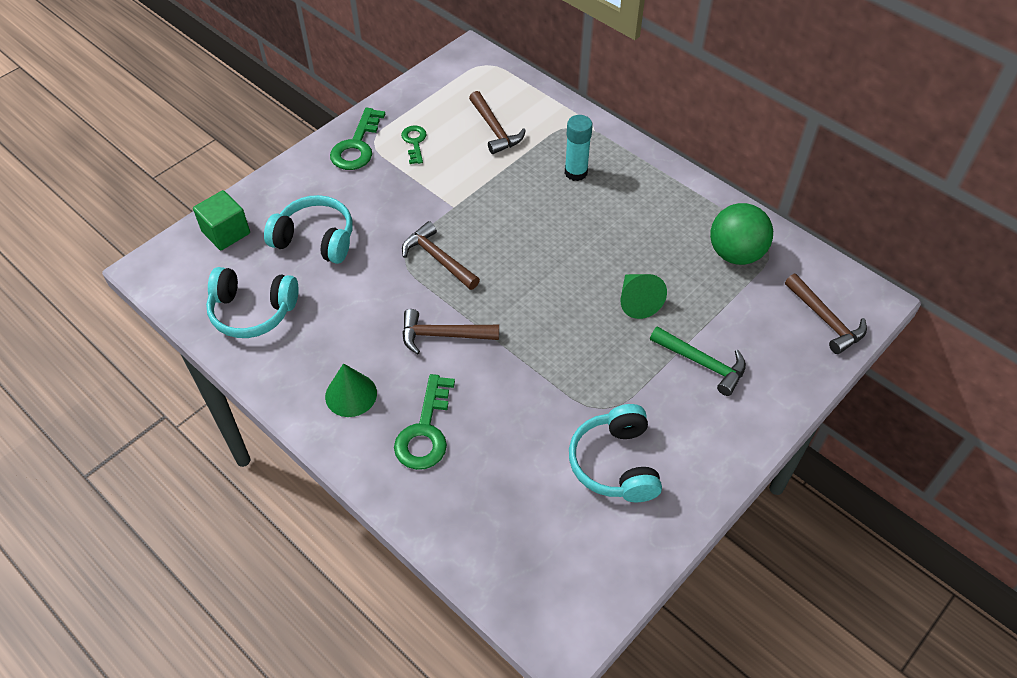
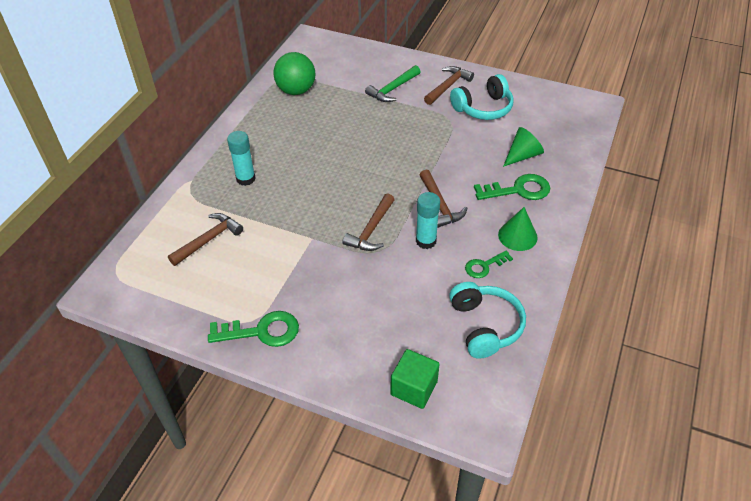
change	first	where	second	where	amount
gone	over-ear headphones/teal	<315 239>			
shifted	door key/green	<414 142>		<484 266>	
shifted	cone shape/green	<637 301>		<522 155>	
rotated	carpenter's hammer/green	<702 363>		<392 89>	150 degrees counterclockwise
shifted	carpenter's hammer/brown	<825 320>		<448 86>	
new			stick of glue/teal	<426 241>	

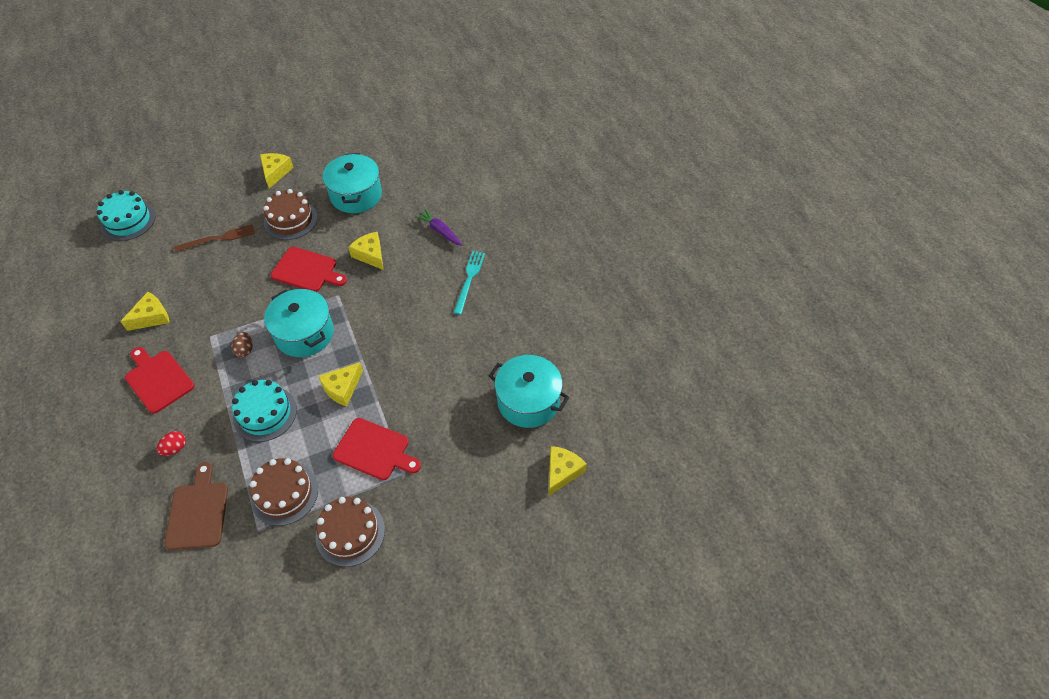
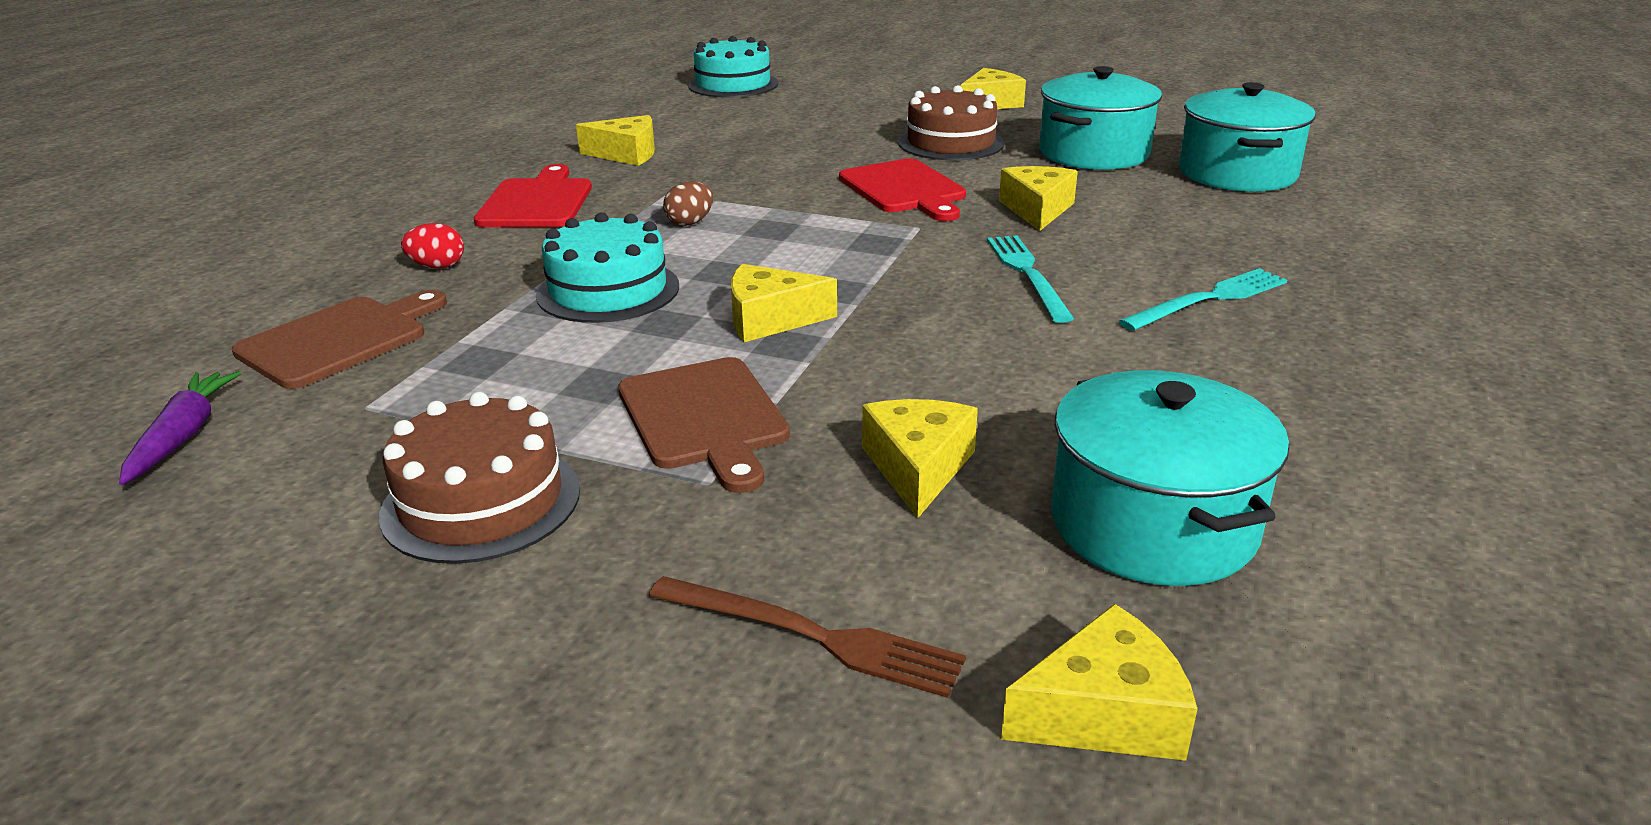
change	first	where	second	where	amount
shifted	fork/brown	<218 238>		<813 636>	
gone	gateau/brown	<284 493>			
shifted	stockpot/teal	<304 334>		<1237 173>	
repainted	chopping board/red	<374 450>	chopping board/brown	<705 418>	
shifted	carrot/royal purple	<440 231>		<183 436>	
new			piece of cheese/golden	<917 468>	
new			fork/teal	<1027 274>	

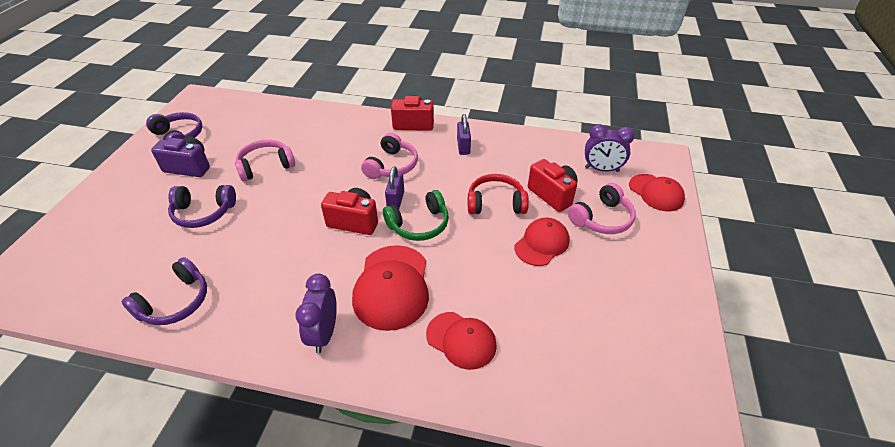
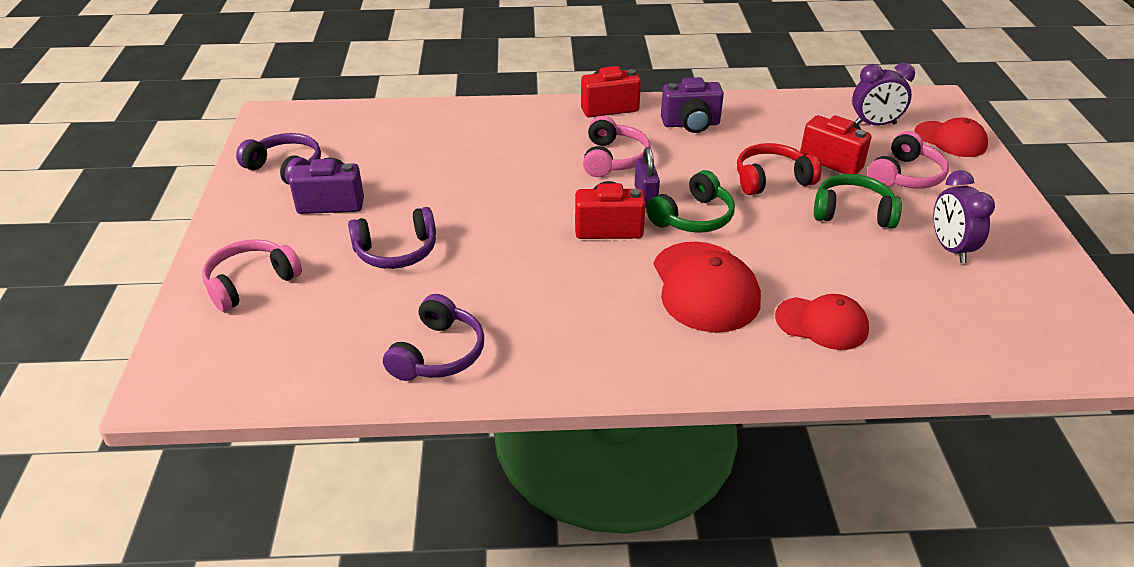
change	first	where	second	where	amount
shifted	over-ear headphones/rosy	<266 166>		<251 283>	
shifted	clock/royal purple	<324 334>		<950 248>	
swapped	lock/royal purple	<463 147>	compact camera/royal purple	<691 124>	
swapped	peaked cap/red	<542 243>	over-ear headphones/green	<852 212>	

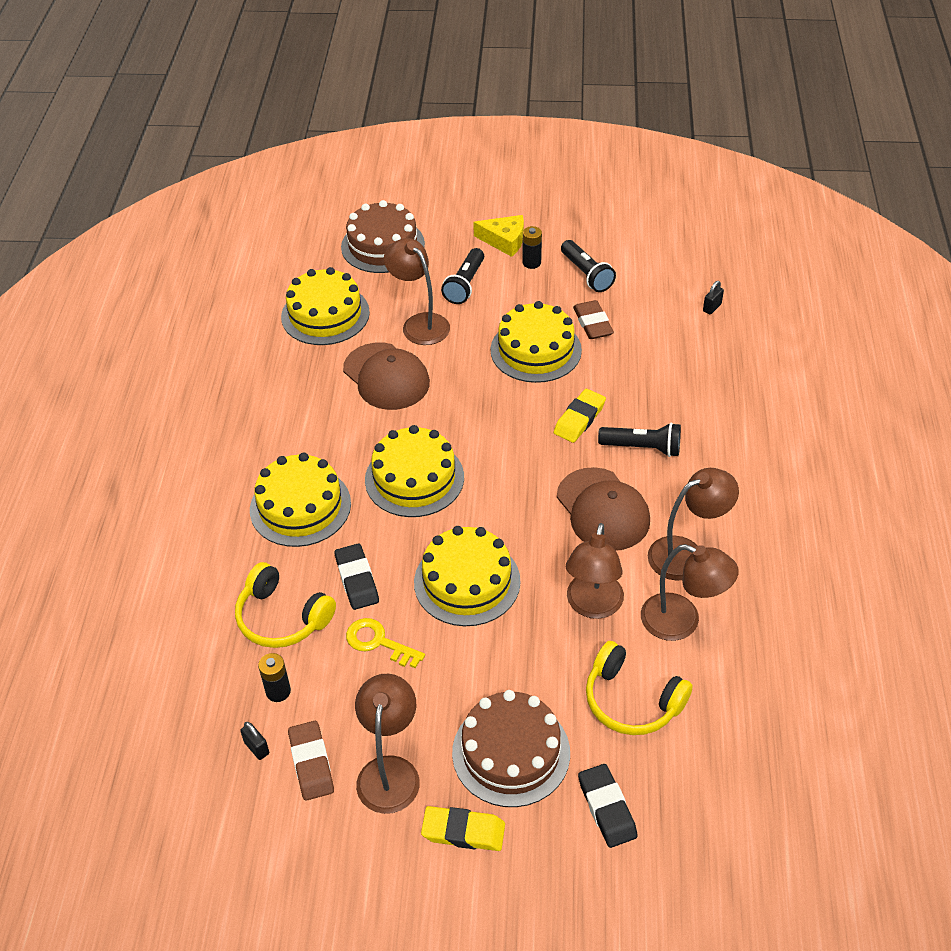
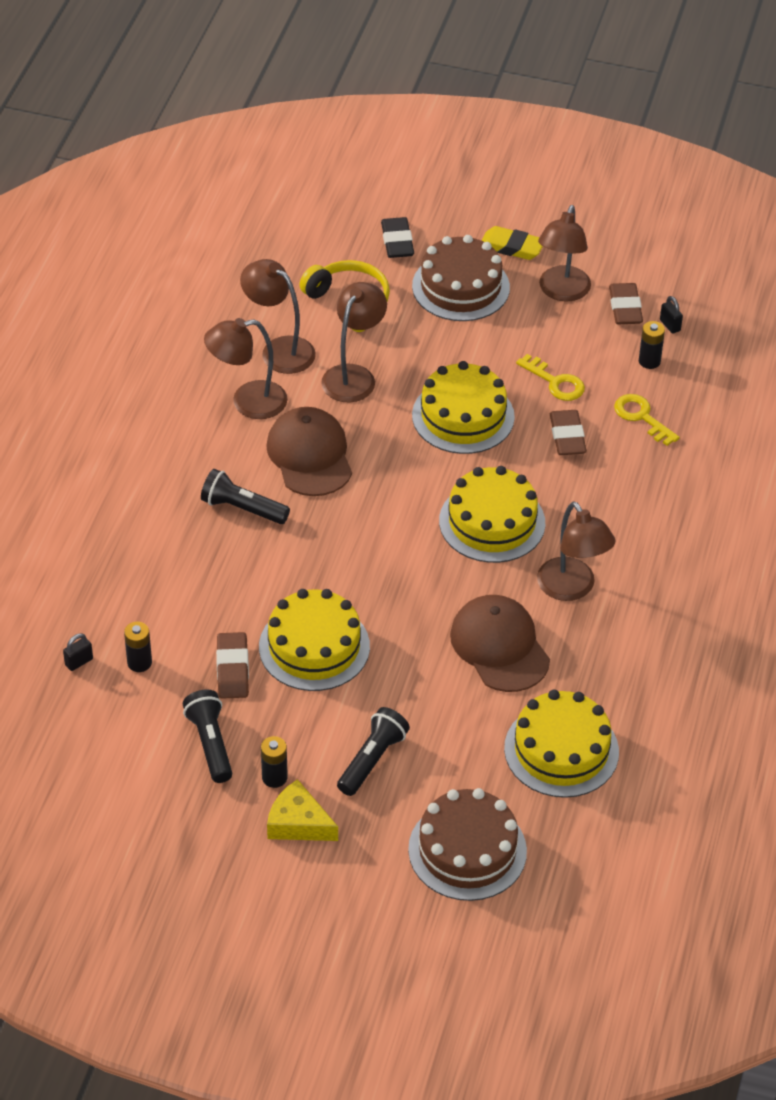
change	first	where	second	where	amount
swapped	over-ear headphones/golden	<282 618>	door key/golden	<641 417>	
gone	gateau/golden	<300 506>			
repainted	pencil eraser/black	<357 580>	pencil eraser/brown	<567 436>	
shifted	desk lamp/brown	<419 323>		<572 588>	
gone	pencil eraser/golden	<579 419>			
new			battery/black	<139 662>	

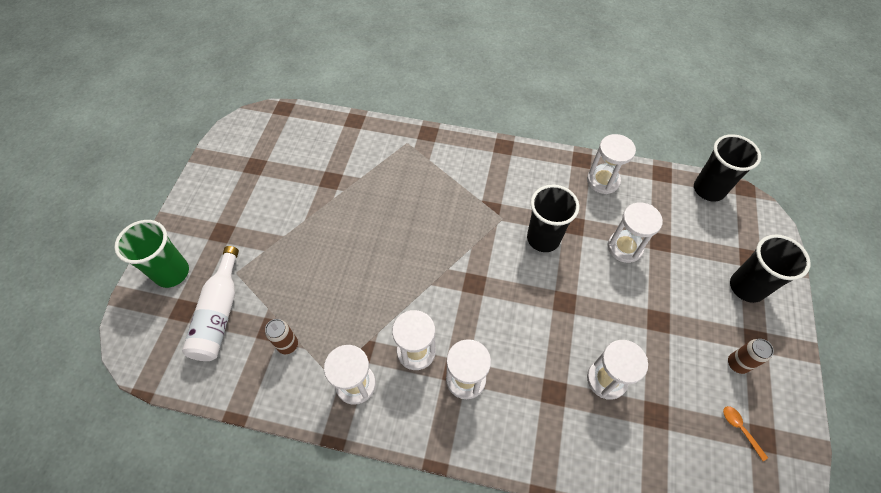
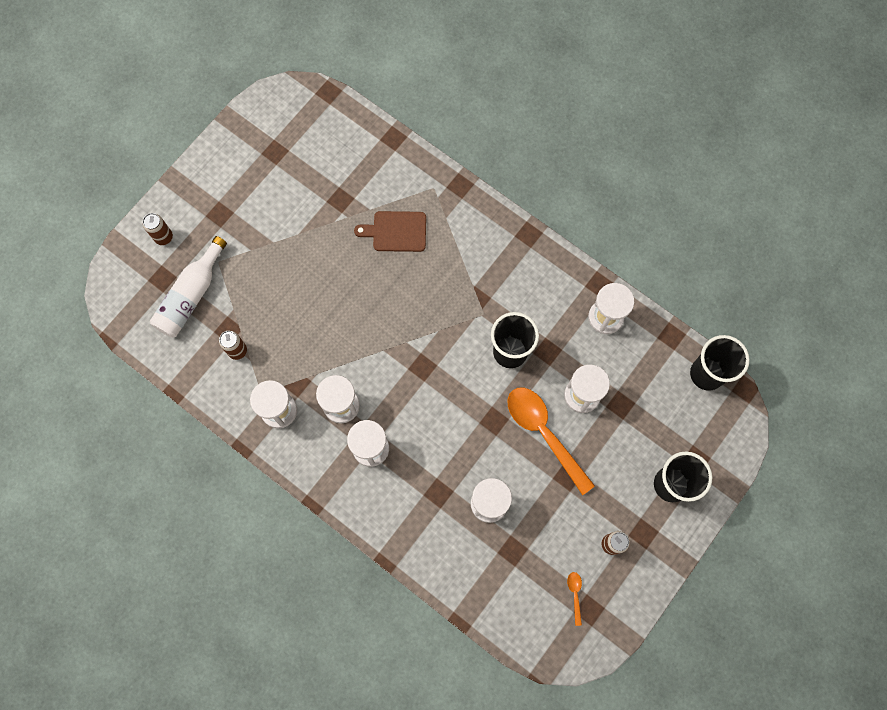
change	first	where	second	where	amount
swapped	cup/green	<172 273>	tin/brown	<164 237>	
new			chopping board/brown	<396 231>	
new			teaspoon/orange-coloured	<544 433>	

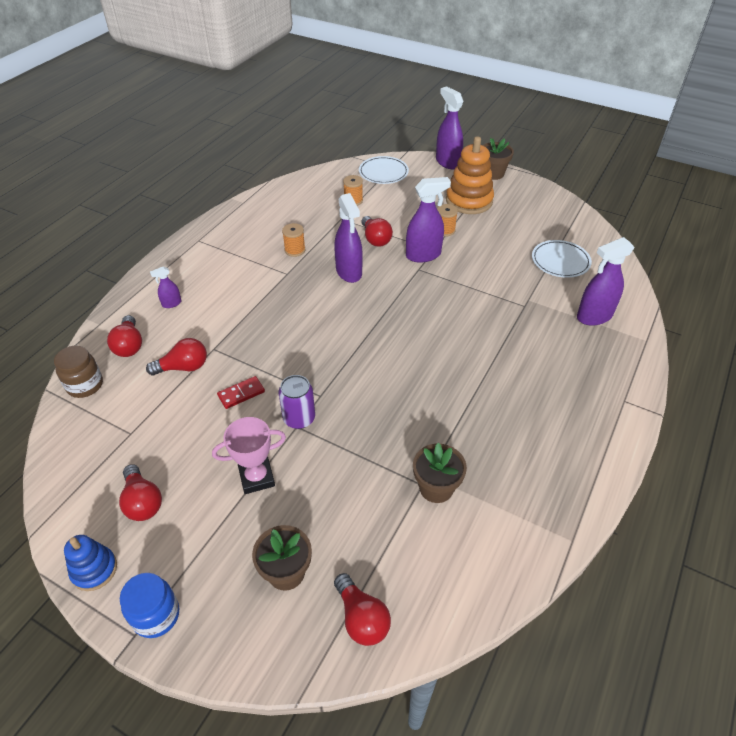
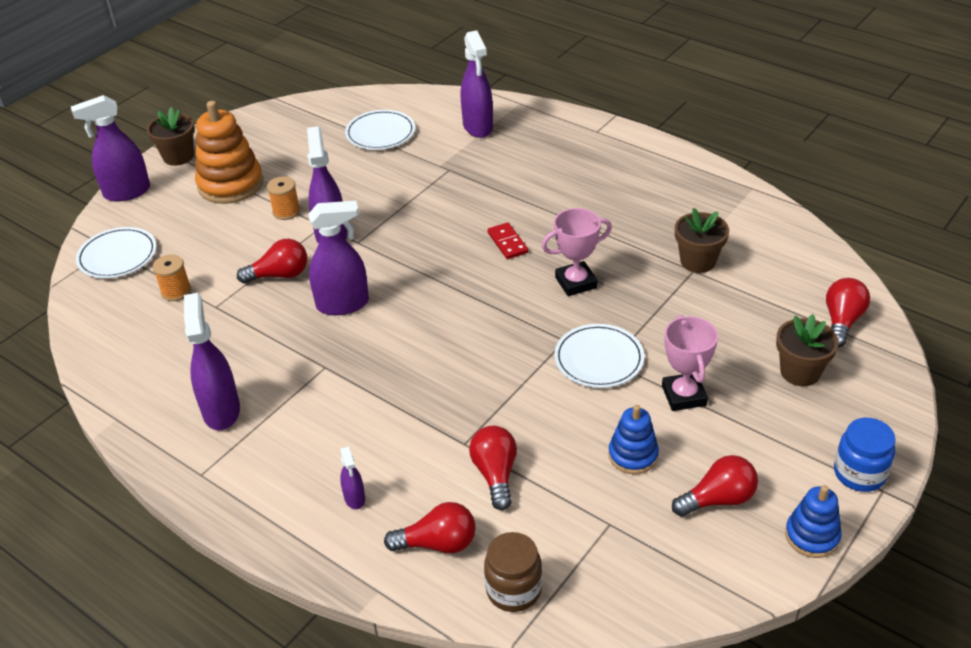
change	first	where	second	where	amount
shifted	domino tile/red	<241 394>		<507 243>	
swapped	tin/royal purple	<299 418>	dinner plate/white	<599 359>	
gone	bobbin/orange-coloured	<295 250>			
rotated	light bulb/red	<361 618>		<842 321>	45 degrees counterclockwise
new			spray cleaner/royal purple	<221 410>	
new			prize cup/rosy	<576 282>	
new			stacking rings/blue	<633 455>	

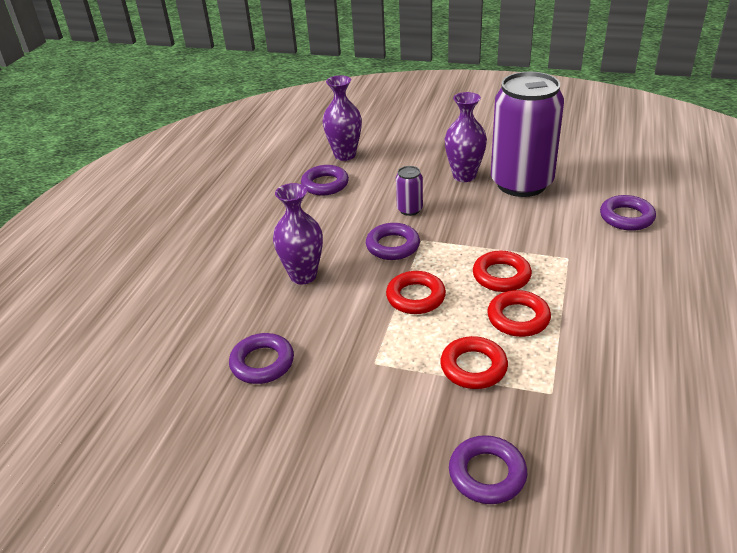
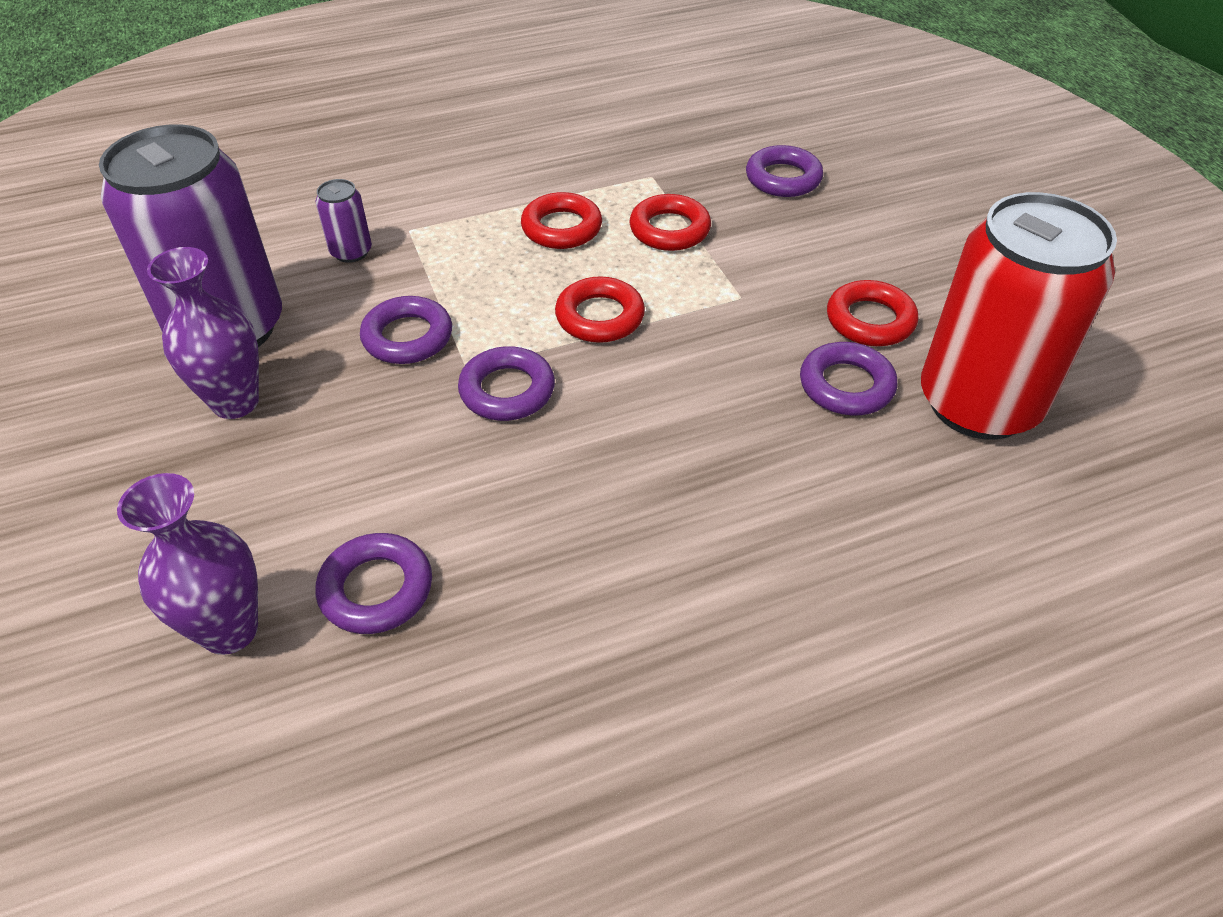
change	first	where	second	where	amount
gone	flower vase/royal purple	<303 276>			
shifted	tin/royal purple	<409 209>		<351 252>	
shifted	hoop/red	<501 276>		<870 320>	
shifted	hoop/royal purple	<626 217>		<407 337>	
new			tin/red	<978 403>	

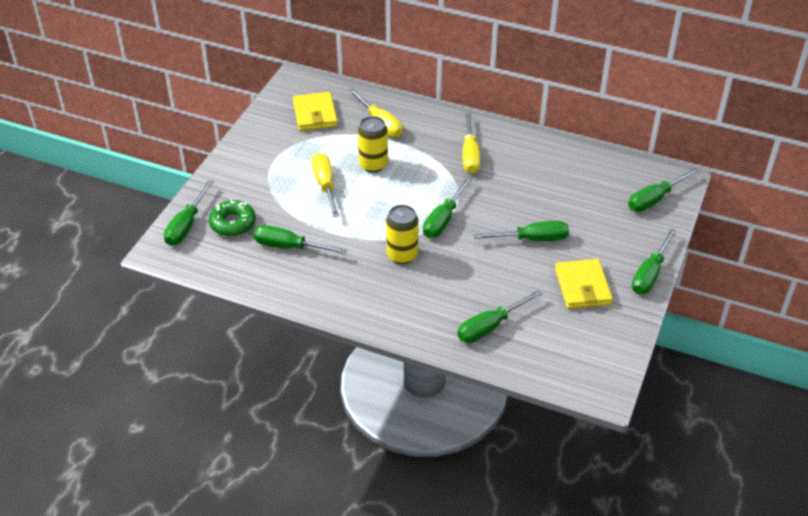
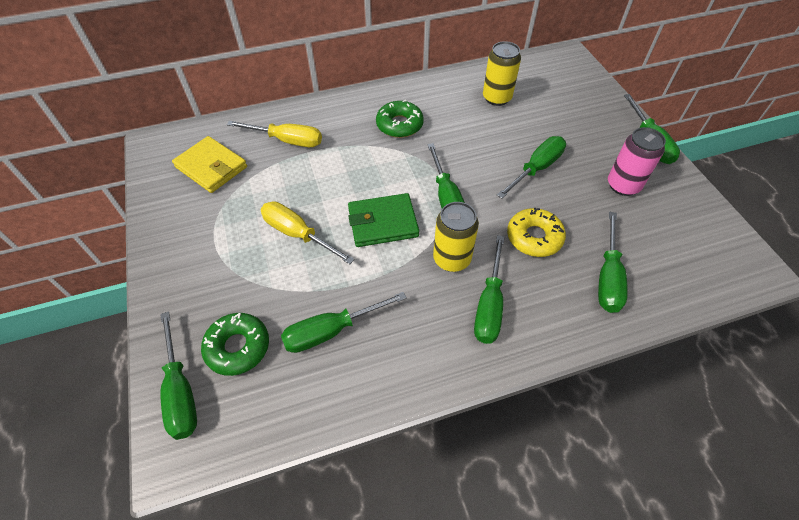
change	first	where	second	where	amount
shifted	tin/golden	<373 165>		<497 98>	
swapped	flat screwdriver/golden	<470 155>	doughnut/green	<399 125>	
swapped	wallet/golden	<582 287>	tin/rosy	<623 185>	
shifted	flat screwdriver/green	<654 199>		<489 305>	
new			wallet/green	<383 223>	
new			doughnut/golden	<534 237>	

